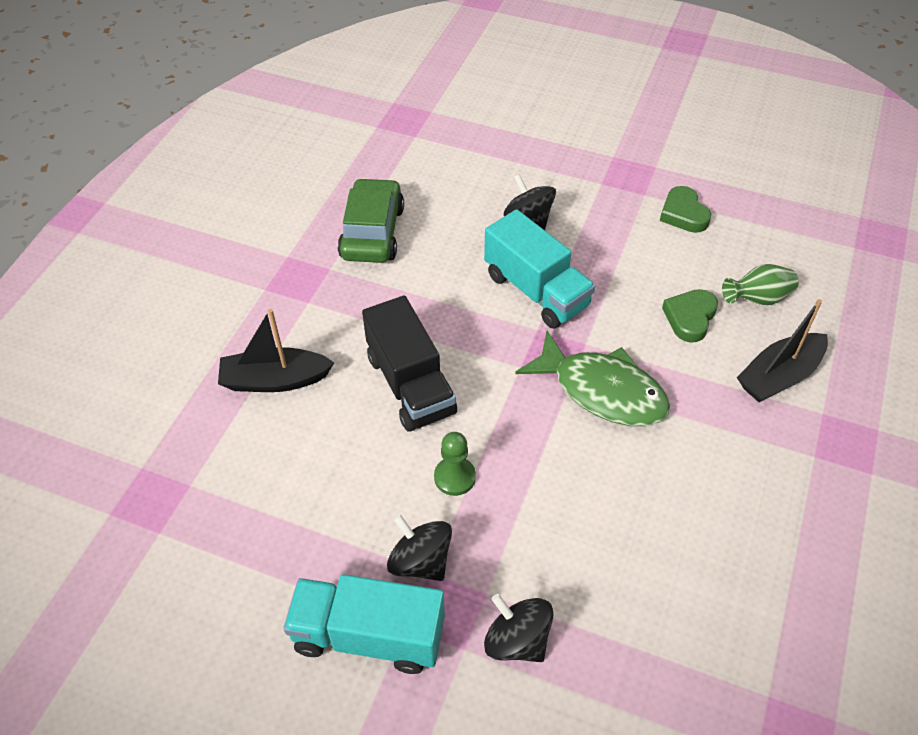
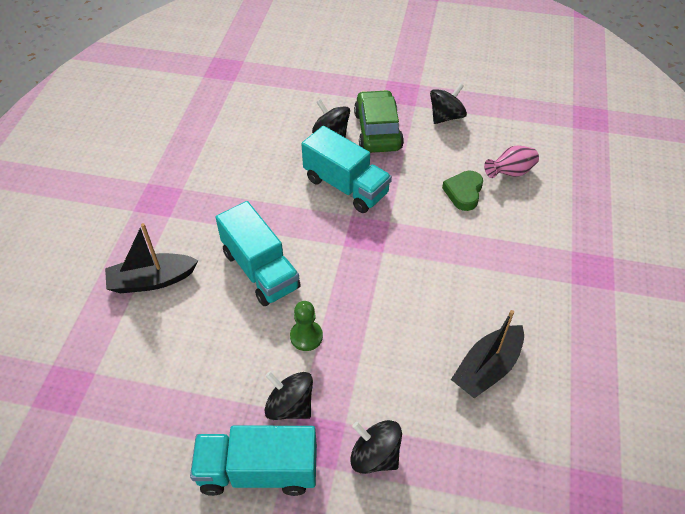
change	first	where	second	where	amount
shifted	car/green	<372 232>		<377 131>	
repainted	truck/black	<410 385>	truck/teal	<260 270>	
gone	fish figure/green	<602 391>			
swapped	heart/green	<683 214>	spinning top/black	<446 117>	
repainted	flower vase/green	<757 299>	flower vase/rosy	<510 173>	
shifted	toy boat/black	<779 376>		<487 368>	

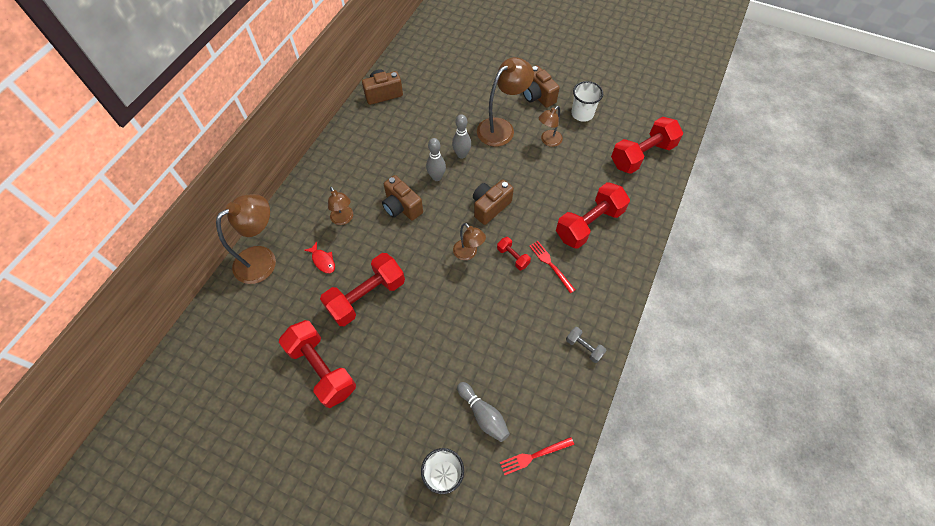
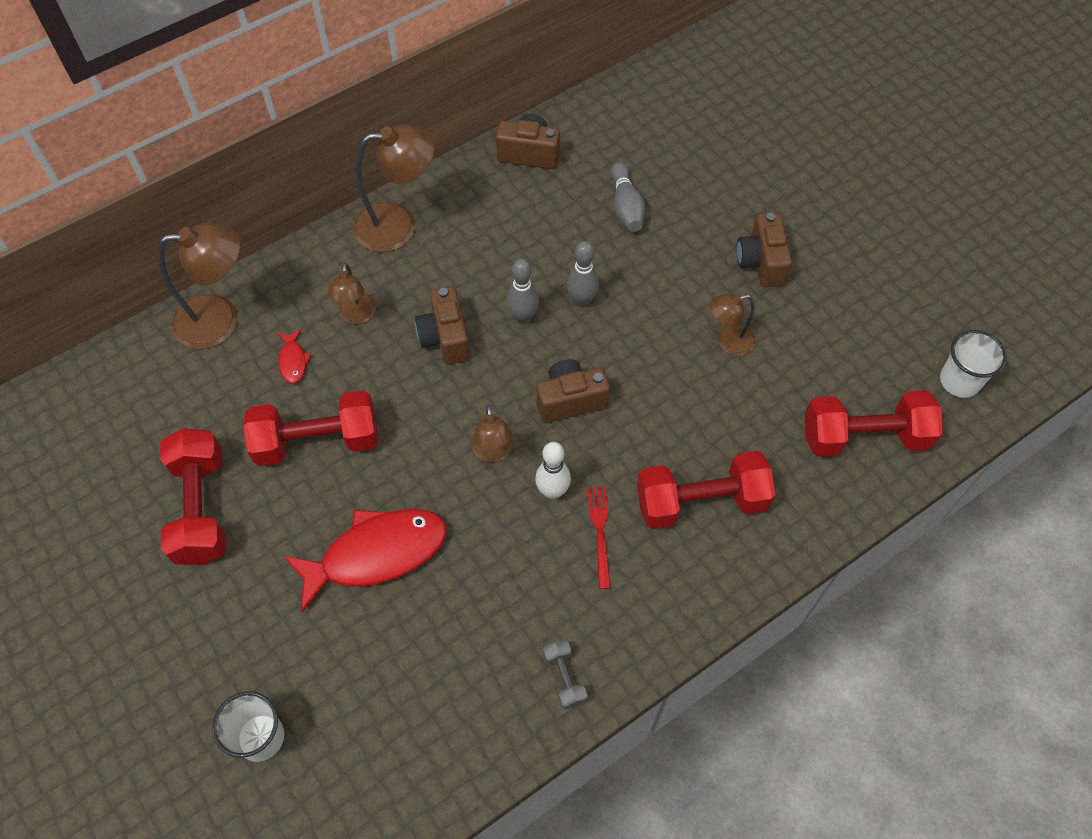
change	first	where	second	where	amount
shifted	tenpin/grey	<483 415>		<626 206>	
shifted	desk lamp/brown	<501 128>		<398 225>	
swapped	free weight/red	<513 257>	tenpin/white	<552 491>	
gone	fork/red	<534 455>			
shifted	cup/white	<582 114>		<959 381>	
new			fish figure/red	<376 554>	

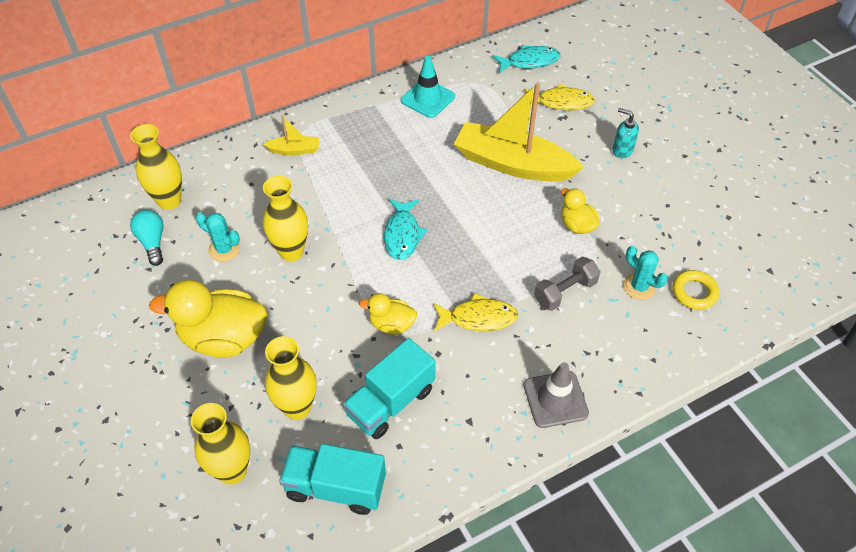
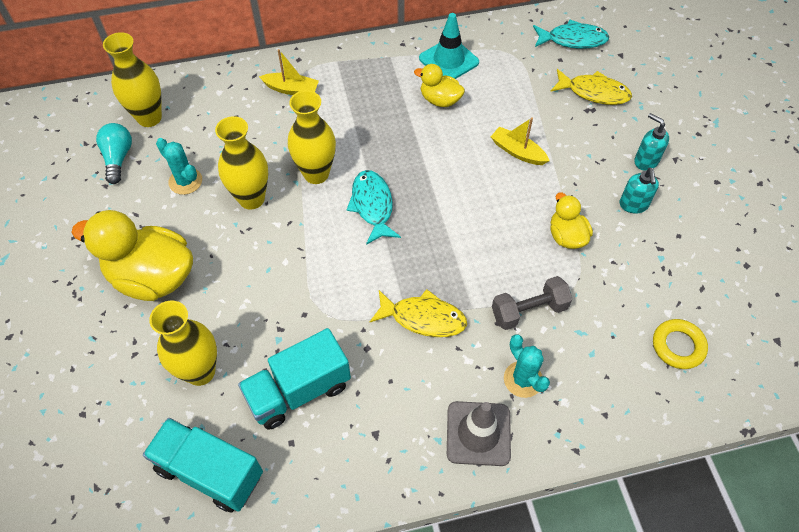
change	first	where	second	where	amount
shifted	flower vase/golden	<232 471>		<316 174>	
shifted	duck/golden	<391 324>		<440 100>	
rotated	fish figure/teal	<402 235>		<372 206>	150 degrees clockwise
scaled	toy boat/golden	<513 164>		<517 152>	x0.44
shifted	saguaro cactus/teal	<639 286>		<523 379>	
new			soap pump/teal	<633 205>	

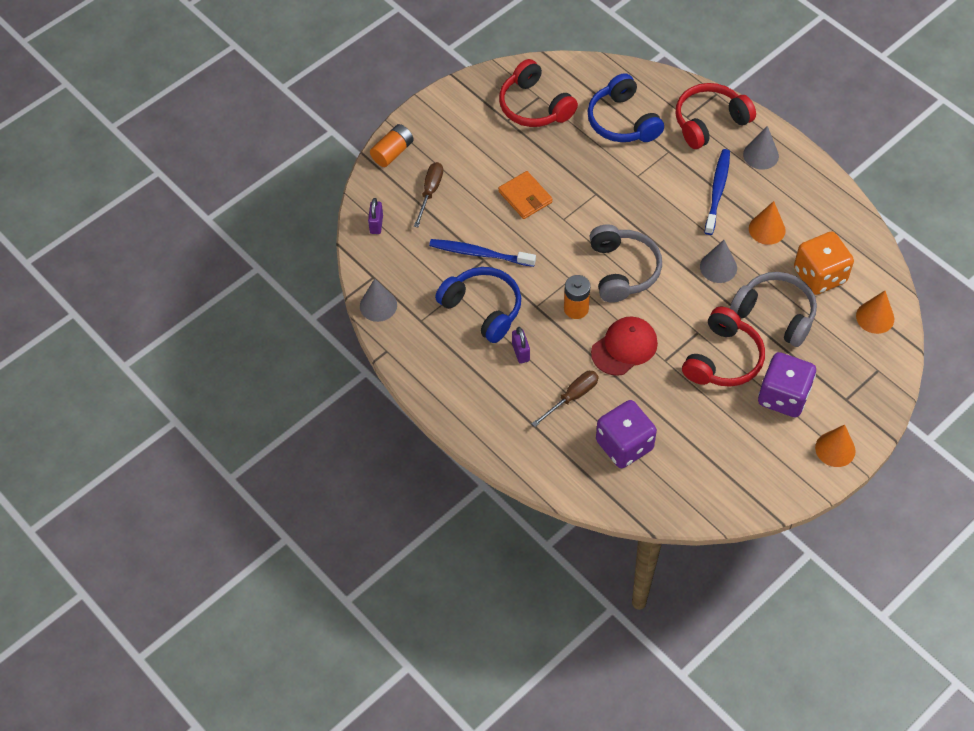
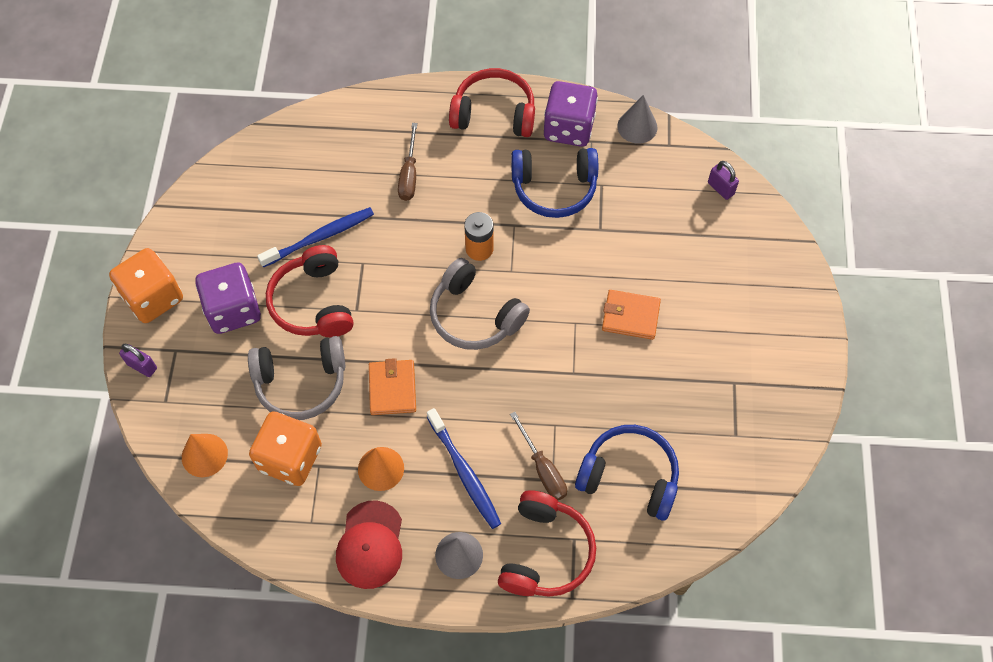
change	first	where	second	where	amount
gone	battery/orange-coloured	<392 152>			
shifted	flat screwdriver/brown	<430 192>		<543 469>	
shifted	tooth brush/blue	<479 253>		<320 237>	
shifted	over-ear headphones/red	<534 106>		<494 113>	
shifted	lock/royal purple	<520 352>		<142 366>	
shifted	peaked cap/red	<624 347>		<370 545>	
shifted	game die/royal purple	<624 445>		<568 128>	
swapped	cone shape/grey	<718 267>	wallet/orange-coloured	<392 389>	
swapped	cone shape/orange-coloured	<835 449>	game die/orange-coloured	<153 297>	

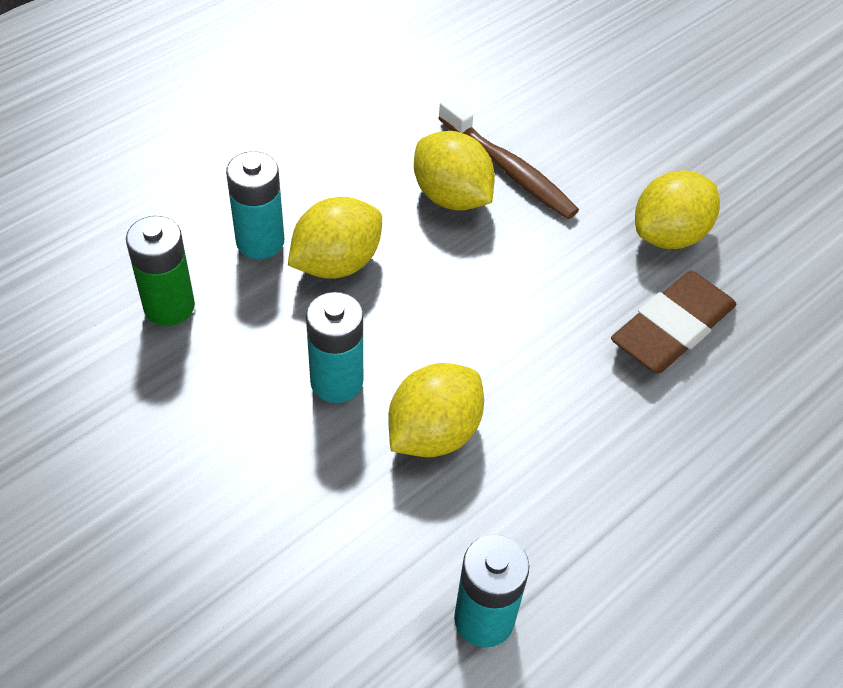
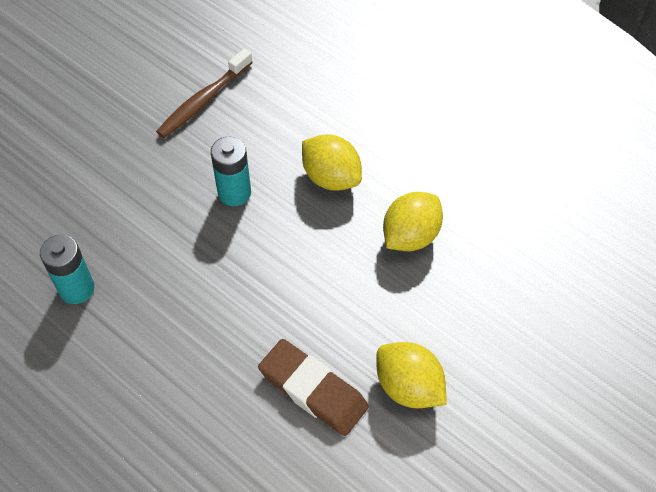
change	first	where	second	where	amount
gone	battery/green	<169 306>			
gone	battery/teal	<260 241>			
gone	lemon/golden	<433 433>			
shifted	tooth brush/brown	<509 170>		<203 101>	

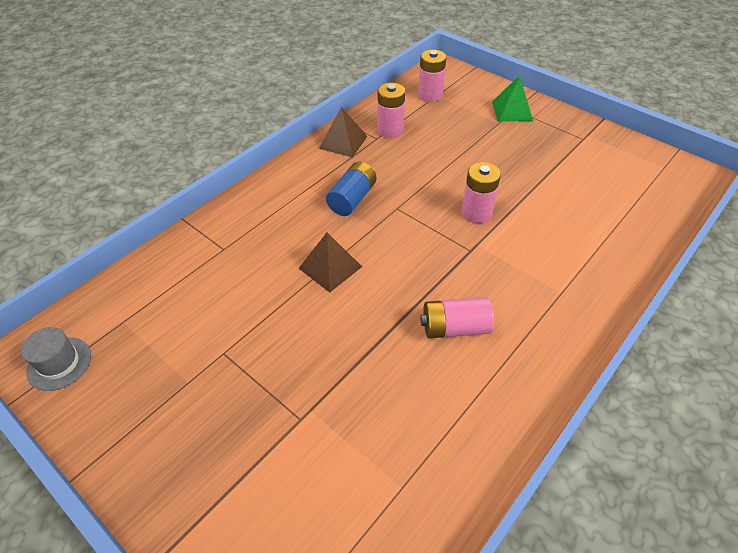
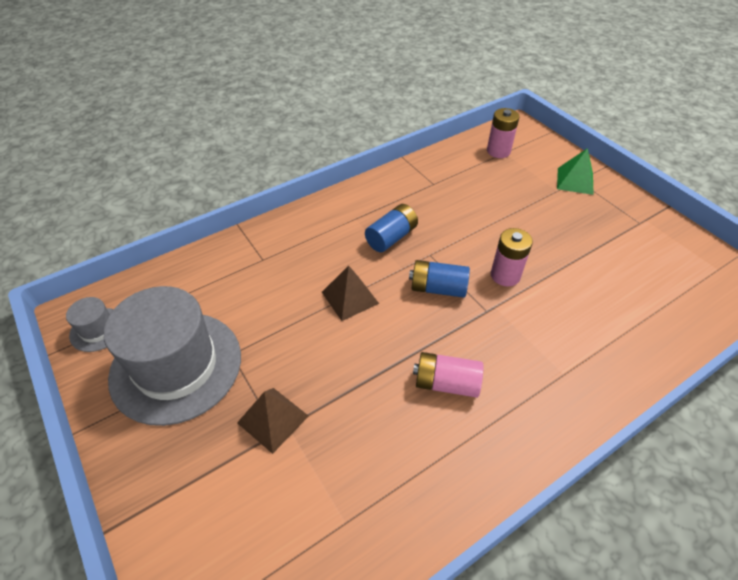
change	first	where	second	where	amount
shifted	solid pyramid/brown	<343 142>		<273 419>	
gone	battery/rosy	<390 130>			
new			tall hat/grey	<176 366>	
new			battery/blue	<438 288>	

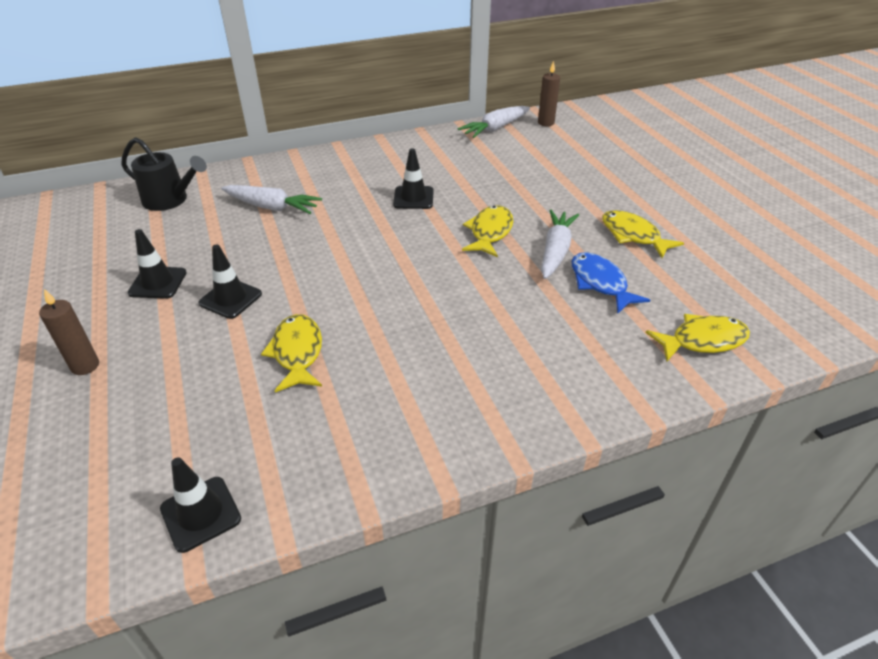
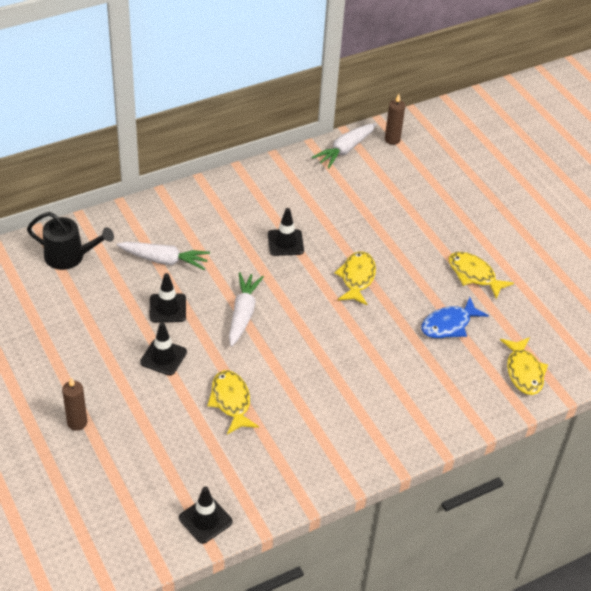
change	first	where	second	where	amount
shifted	road cone/black	<158 283>		<167 308>	
shifted	carrot/white	<555 251>		<243 314>	
rotated	fish figure/blue	<600 283>		<449 325>	90 degrees counterclockwise
rotated	fish figure/golden	<702 341>		<523 372>	105 degrees clockwise

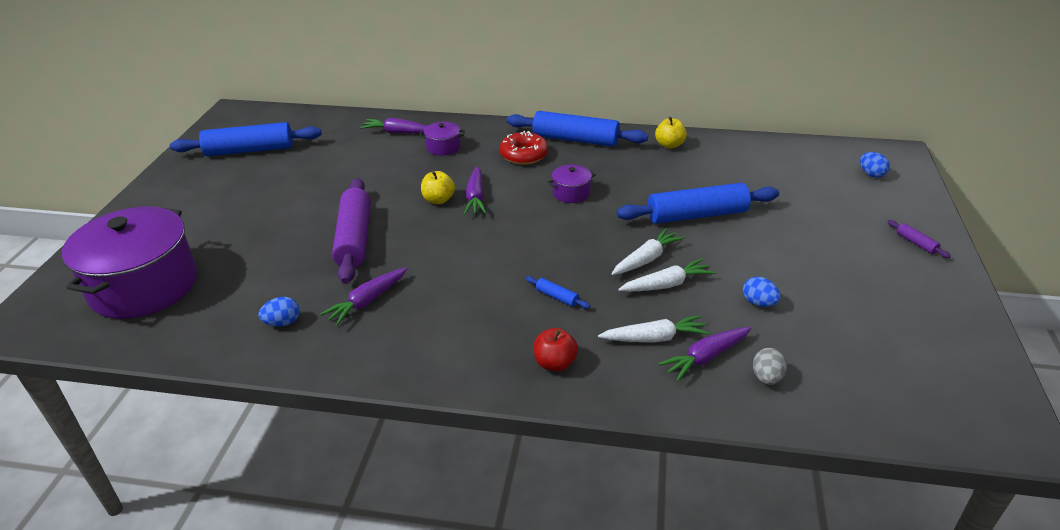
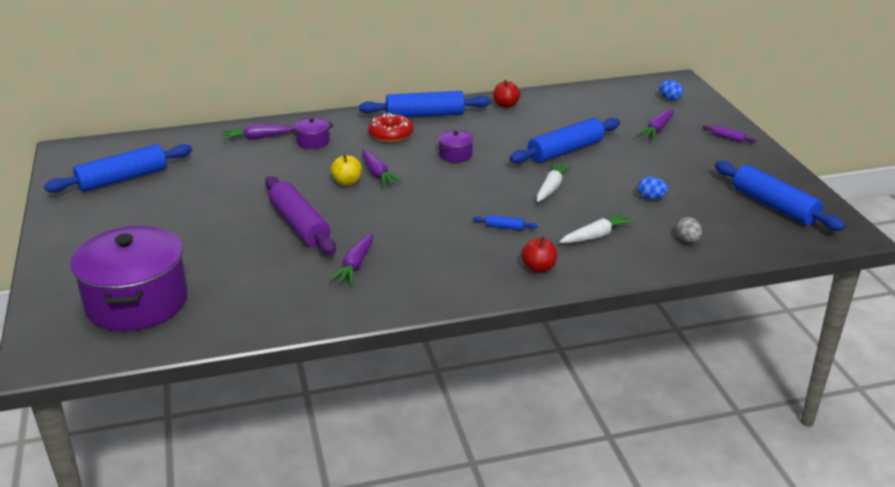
change	first	where	second	where	amount
gone	egg shape/blue	<283 323>			
gone	carrot/white	<666 285>			
repainted	apple/golden	<669 145>	apple/red	<506 105>	
shifted	carrot/royal purple	<705 357>		<657 129>	
new			dough roller/blue	<774 206>	

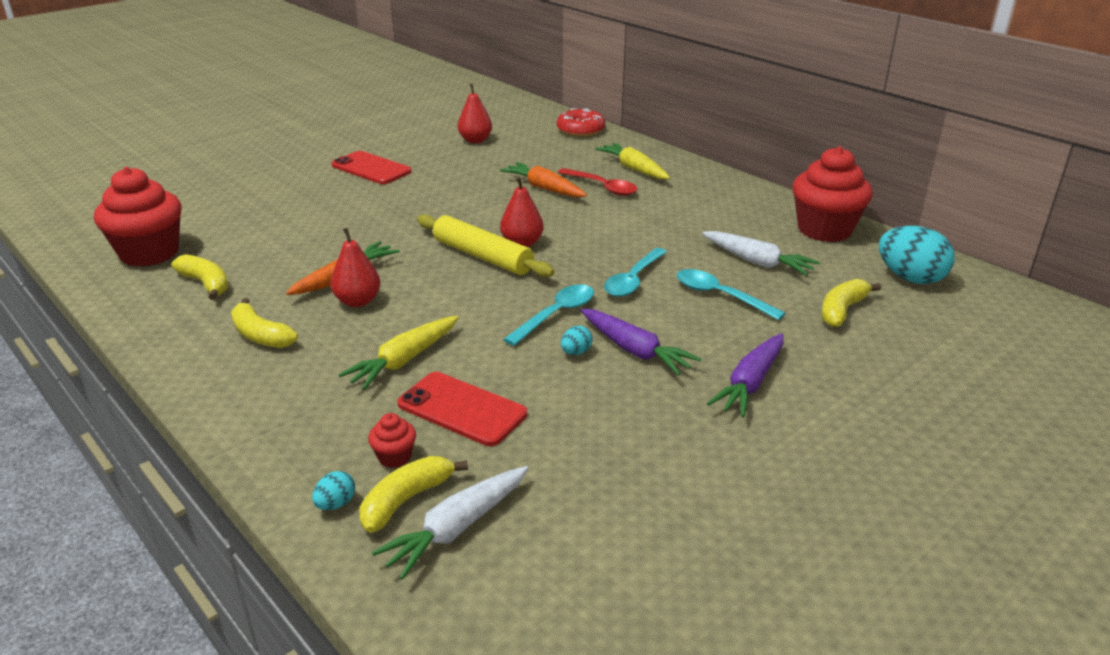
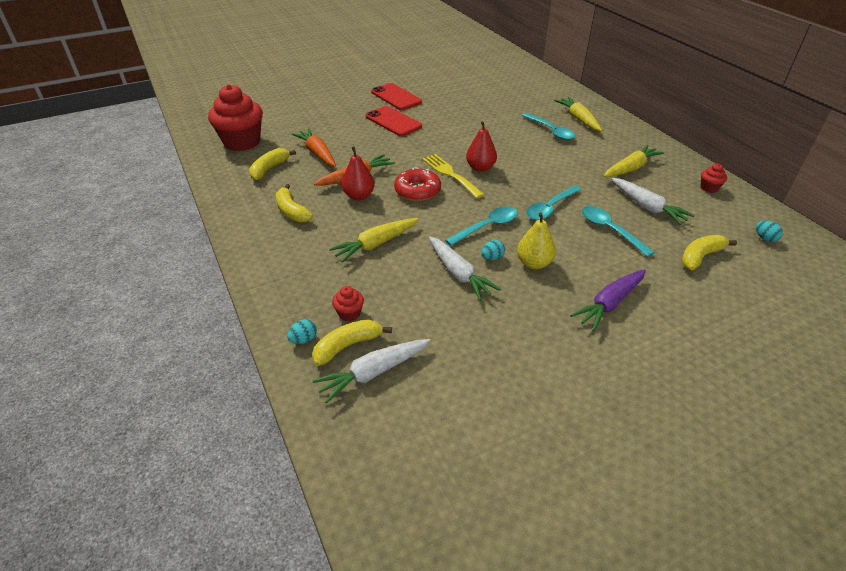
change	first	where	second	where	amount
rotated	banana/golden	<206 284>		<269 169>	120 degrees counterclockwise
shifted	mobile phone/red	<462 409>		<393 121>	
swapped	dough roller/golden	<482 256>	fork/golden	<450 174>	
gone	toy pear/red	<475 140>			
shifted	carrot/orange-coloured	<544 188>		<317 153>	
shifted	doughnut/red	<580 130>		<417 191>	
repainted	teaspoon/red	<602 187>	teaspoon/teal	<550 131>	
swapped	carrot/royal purple	<635 350>	toy pear/golden	<534 263>	
scaled	fairy cake/red	<824 230>		<709 188>	x0.42
scaled	egg shape/teal	<910 278>		<765 238>	x0.45
new			carrot/white	<459 274>	
new			carrot/golden	<630 168>	

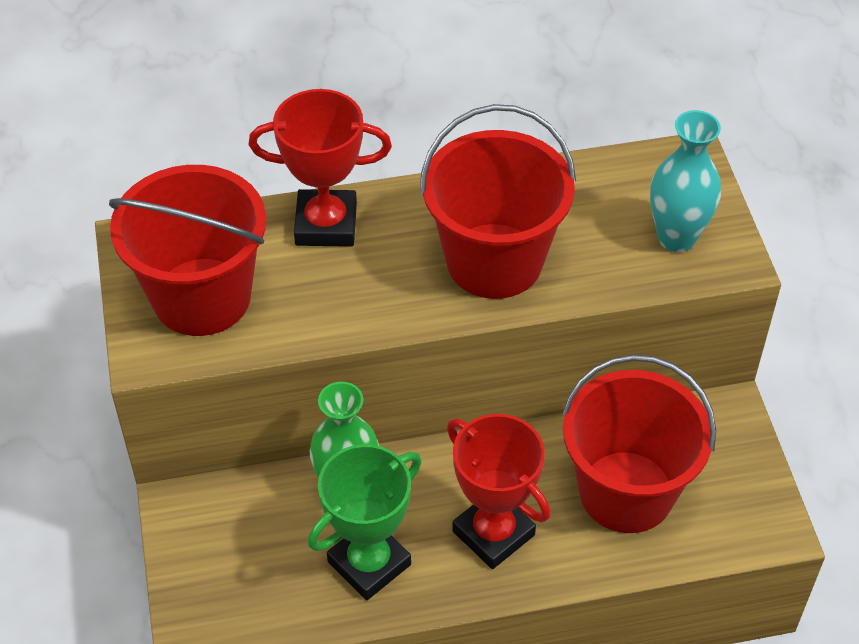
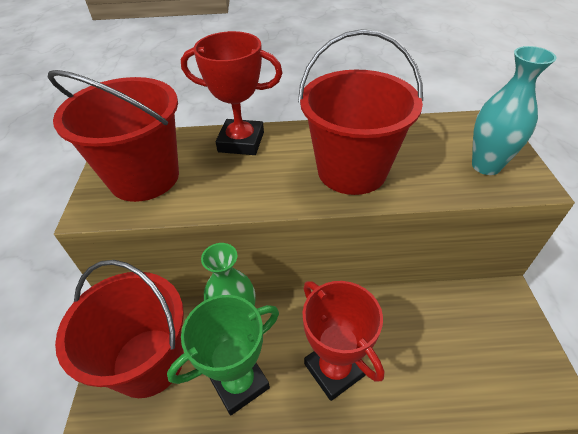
change	first	where	second	where	amount
shifted	pail/red	<626 492>		<148 362>	

